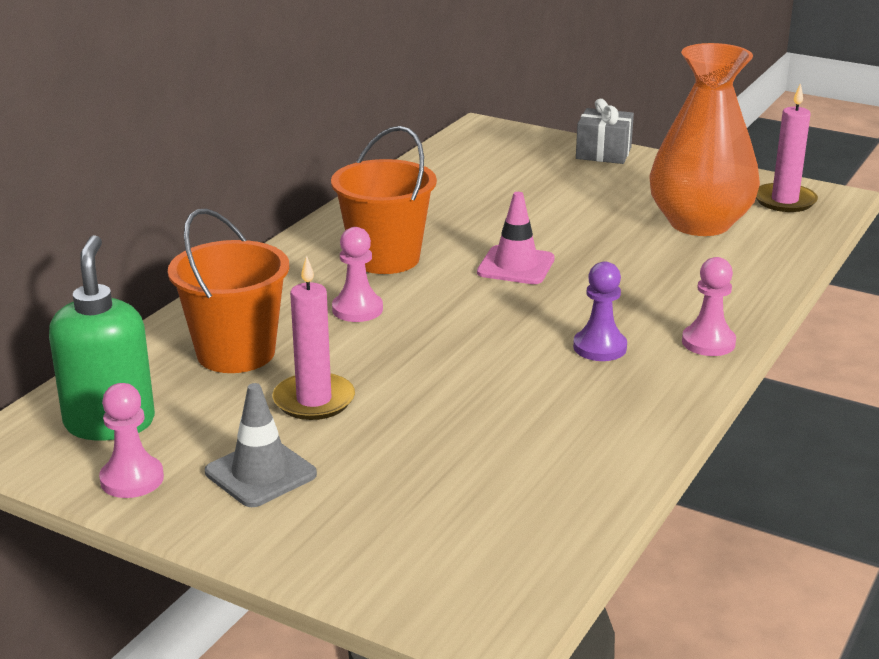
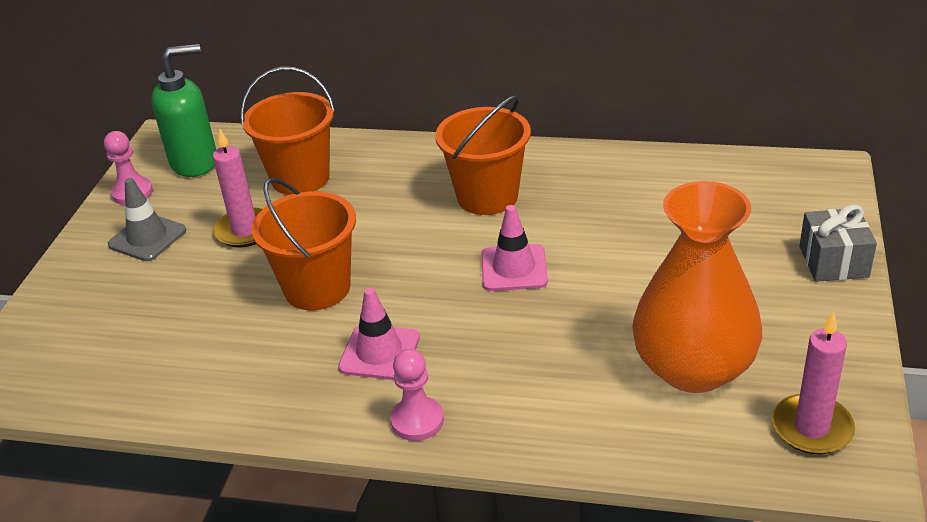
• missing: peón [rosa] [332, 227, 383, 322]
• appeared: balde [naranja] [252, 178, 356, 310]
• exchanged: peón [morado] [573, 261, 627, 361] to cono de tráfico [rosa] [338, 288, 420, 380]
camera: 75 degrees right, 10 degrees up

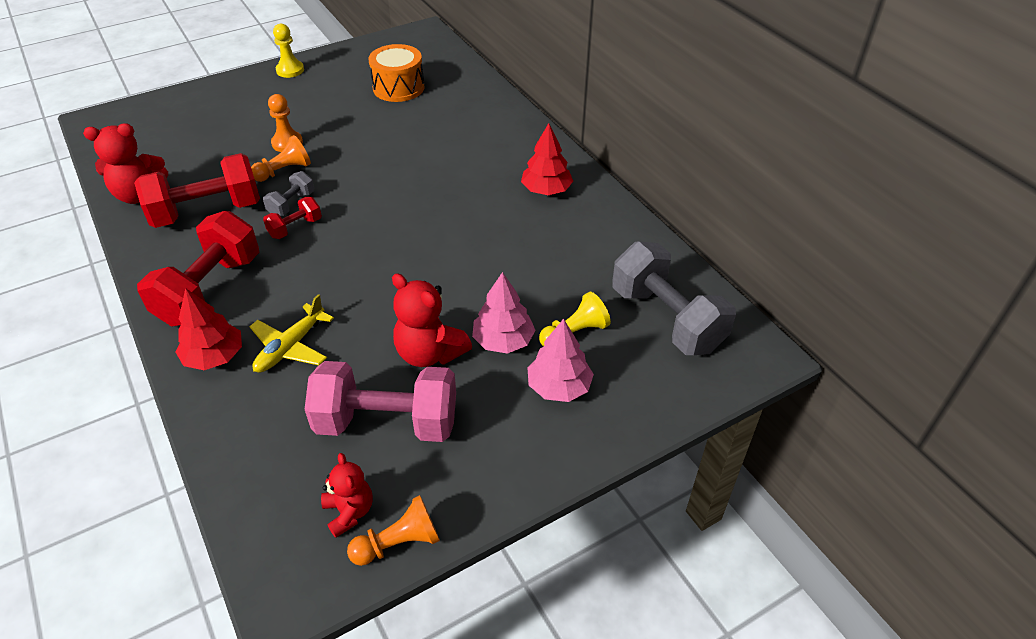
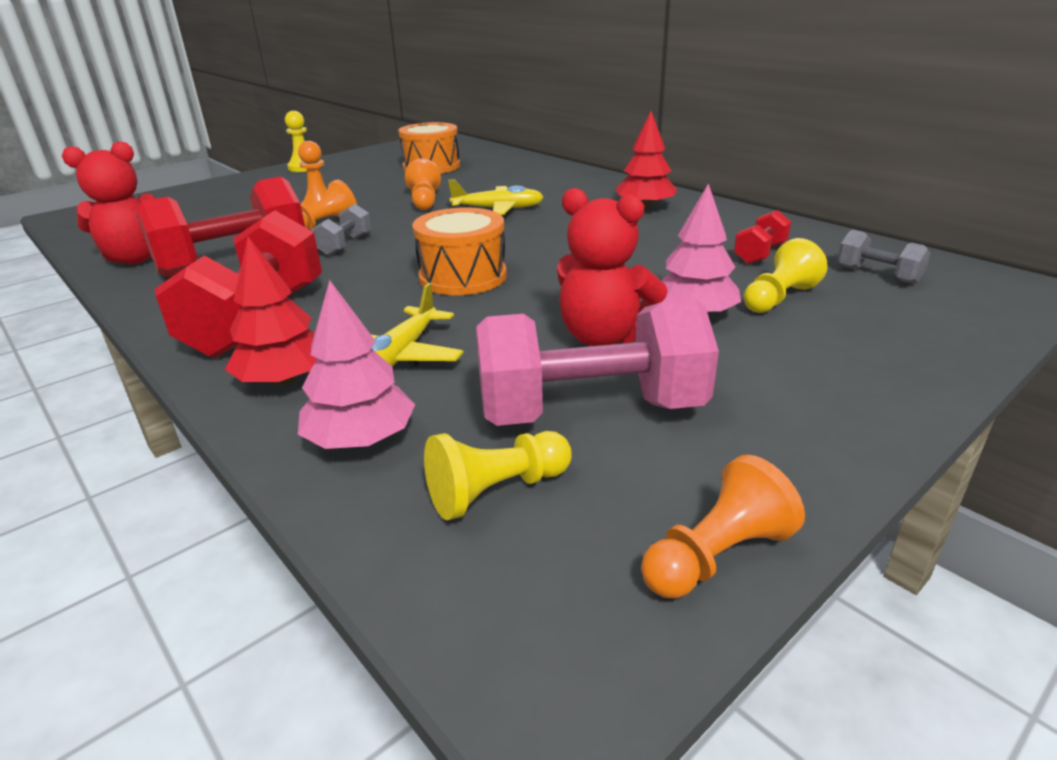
• missing: osito [rojo] [321, 453, 373, 538]
• appeared: peón [naranja] [405, 158, 441, 210]
• appeared: tambor [naranja] [413, 207, 507, 295]
• appeared: peón [amarillo] [424, 431, 572, 520]
• appeared: avión [amarillo] [448, 180, 544, 215]
• relocated: mancuerna [rojo] [263, 197, 322, 239] to [734, 210, 791, 264]
• relocated: árbol [rosa] [527, 319, 594, 402] to [298, 280, 415, 449]
• size: mancuerna [gris] [612, 241, 736, 355] = [837, 230, 931, 284] x0.48
camera: 10 degrees left, 15 degrees down

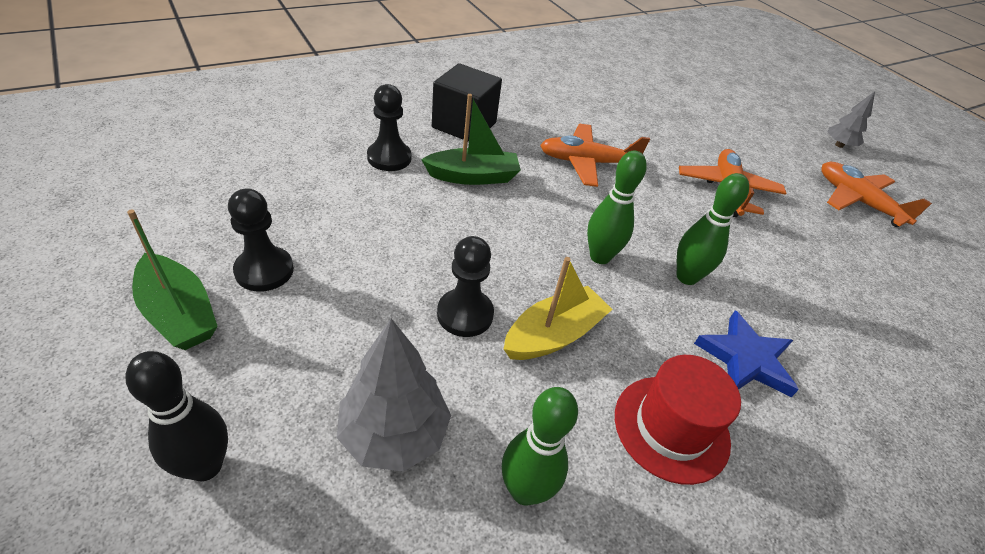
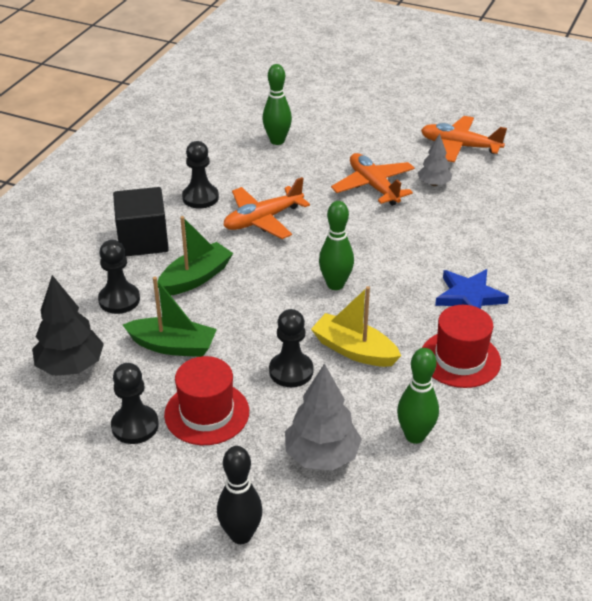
• appeared: árbol [negro] [32, 275, 104, 376]
• appeared: sombrero [rojo] [164, 356, 249, 445]
• appeared: peón [negro] [182, 141, 219, 208]
• relocated: barco [verde] [127, 209, 218, 350] to [123, 277, 217, 357]
• relocated: bolo [verde] [677, 173, 749, 285] to [263, 64, 292, 145]
• relocated: árbol [gris] [827, 91, 875, 148] to [418, 134, 452, 186]
• spun: barco [amarillo] [504, 257, 613, 360] = [311, 286, 401, 367] 75 degrees counterclockwise
camera: 30 degrees left, 5 degrees down

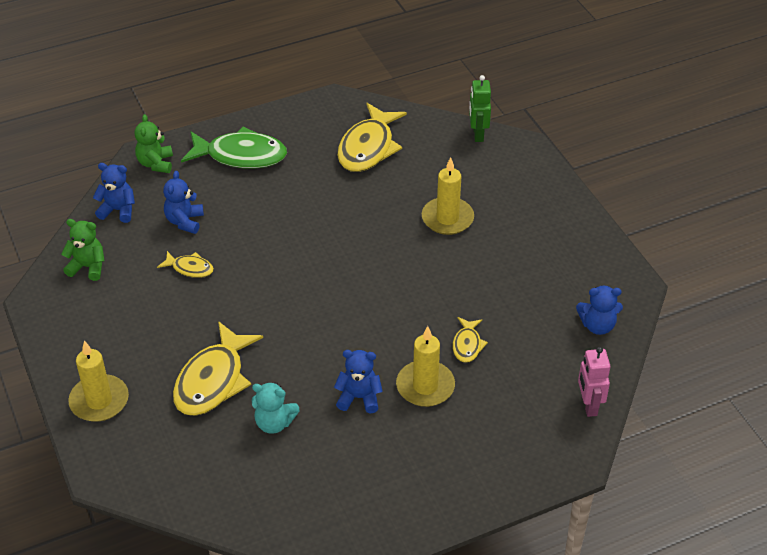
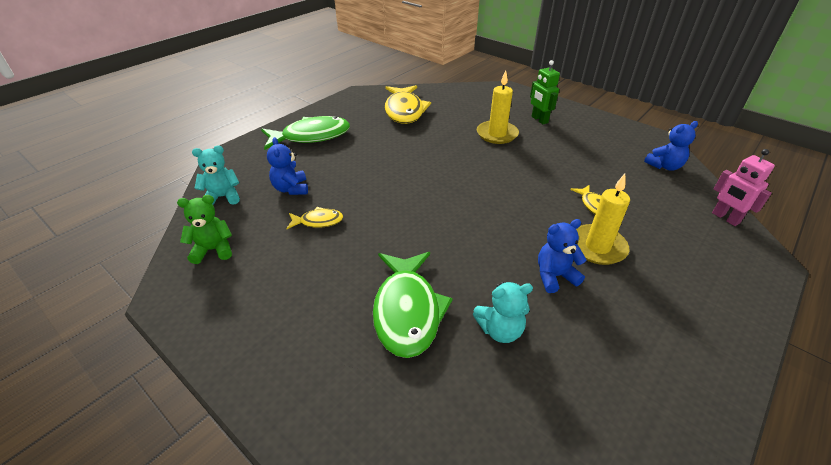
• missing: vela [amarillo] [68, 341, 129, 422]
• missing: osito [verde] [135, 114, 173, 173]
• relocated: robot [verde] [469, 75, 491, 142] to [530, 60, 560, 124]
• colour: osito [azul] [93, 163, 135, 223] to osito [turquesa] [192, 146, 240, 205]
• colour: pez [amarillo] [173, 321, 263, 416] to pez [verde] [373, 252, 453, 358]
camera: 25 degrees left, 5 degrees down

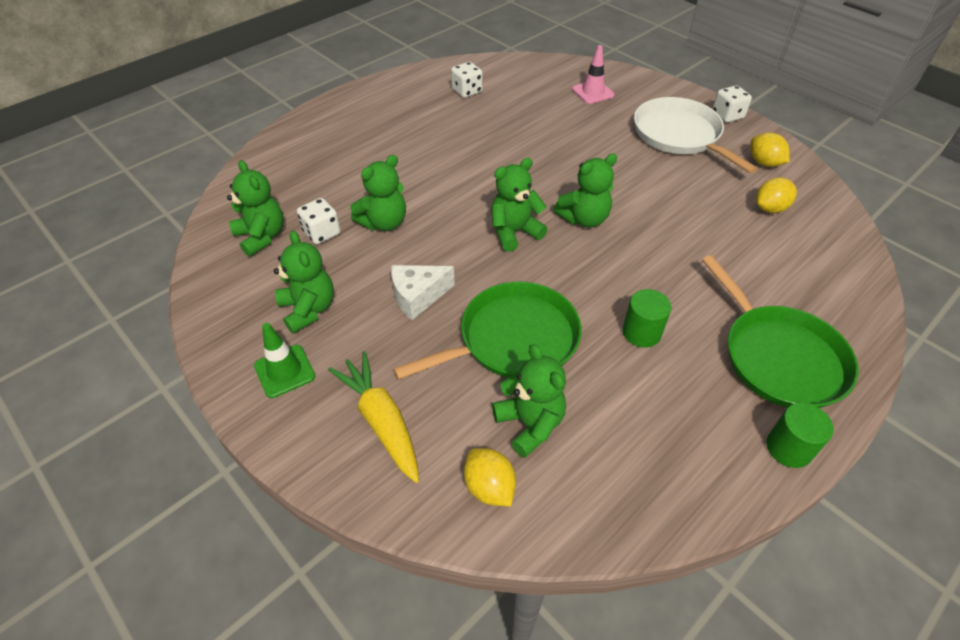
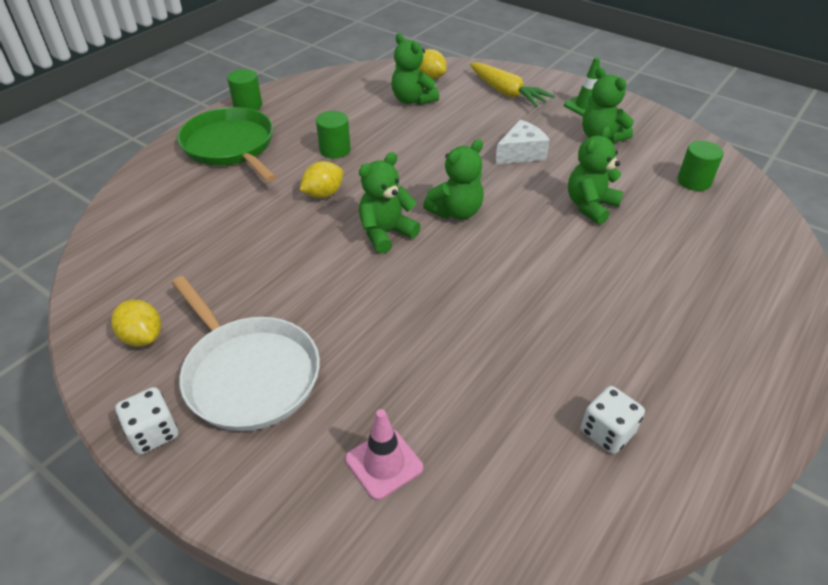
• missing: dado [blanco] [297, 198, 341, 244]
• missing: sartén [verde] [393, 282, 582, 380]
• relocated: limón [amarillo] [756, 178, 797, 213] to [300, 161, 343, 198]
• exchanged: osito [verde] [227, 160, 284, 257] to cilindro [verde] [678, 141, 724, 191]
camera: 170 degrees right, 5 degrees down

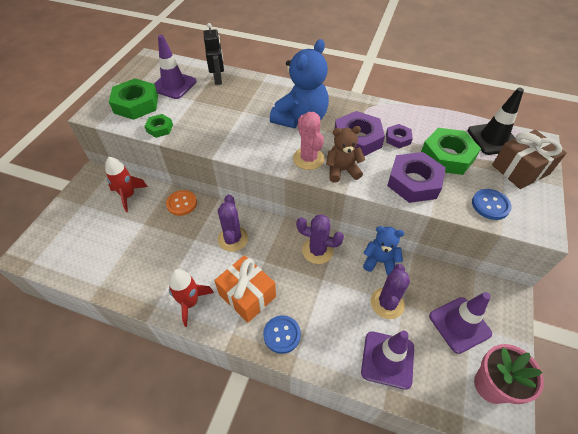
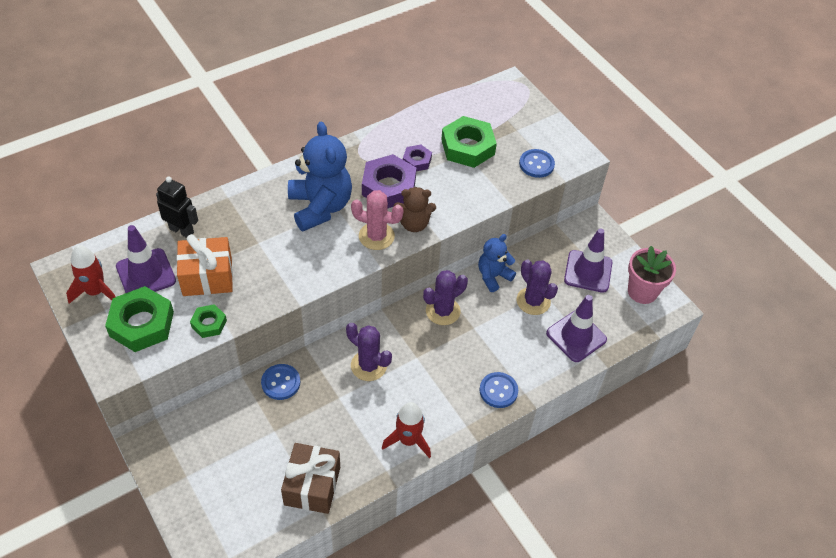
• missing: tuerca [morado] [387, 152, 446, 203]
• missing: cono de tráfico [negro] [468, 88, 524, 155]
• relocated: cohete [rojo] [105, 157, 148, 212] to [66, 245, 116, 304]
• relocated: regalo [naranja] [214, 255, 276, 323] to [177, 234, 233, 296]
• relocated: regalo [marrón] [492, 130, 566, 189] to [281, 443, 340, 514]
• colour: botón [naranja] [166, 190, 197, 216] to botón [azul] [261, 364, 300, 400]
• spun: osito [marrón] [326, 126, 365, 183] = [393, 187, 436, 232] 120 degrees counterclockwise
camera: 55 degrees left, 0 degrees up

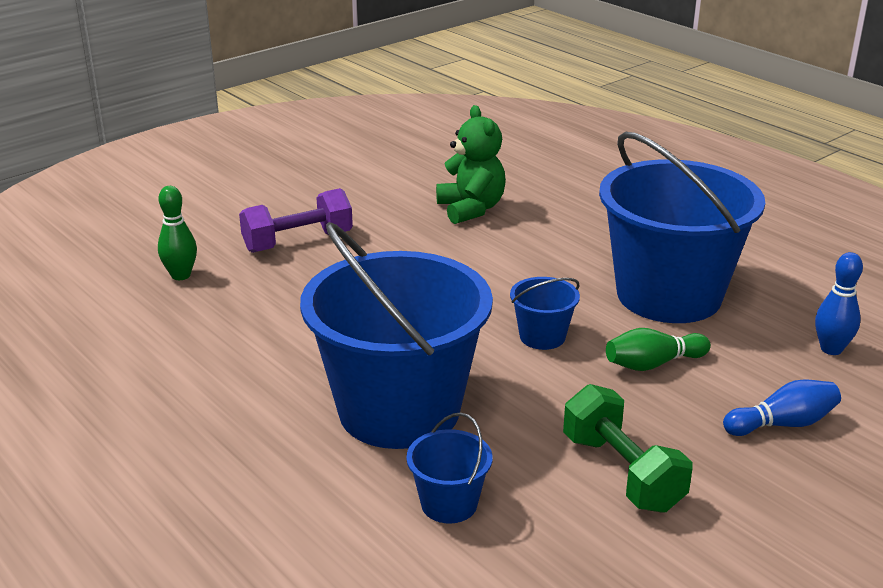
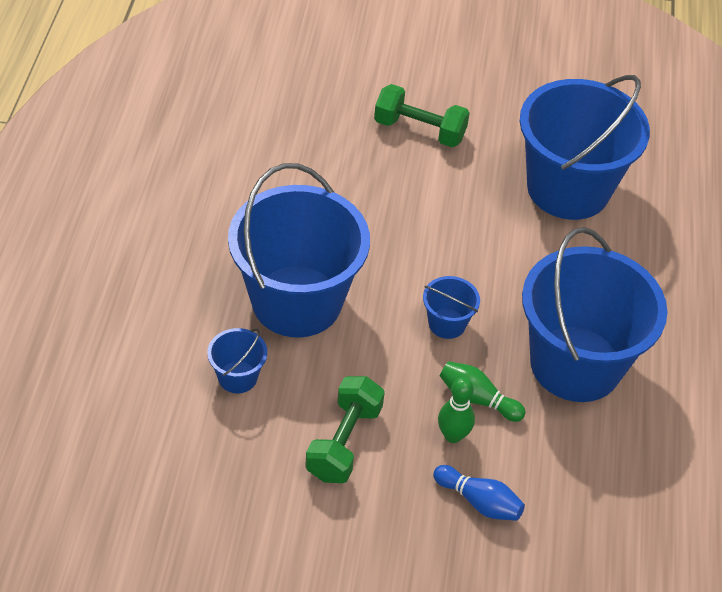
• missing: bolo [azul] [815, 252, 863, 355]
• relocated: bolo [verde] [158, 186, 197, 280] to [438, 377, 475, 443]
• exchanged: osito [verde] [436, 105, 506, 224] to balde [azul] [520, 75, 650, 220]
• colour: mancuerna [morado] [239, 188, 353, 253] to mancuerna [verde] [374, 84, 470, 147]
camera: 45 degrees right, 20 degrees up

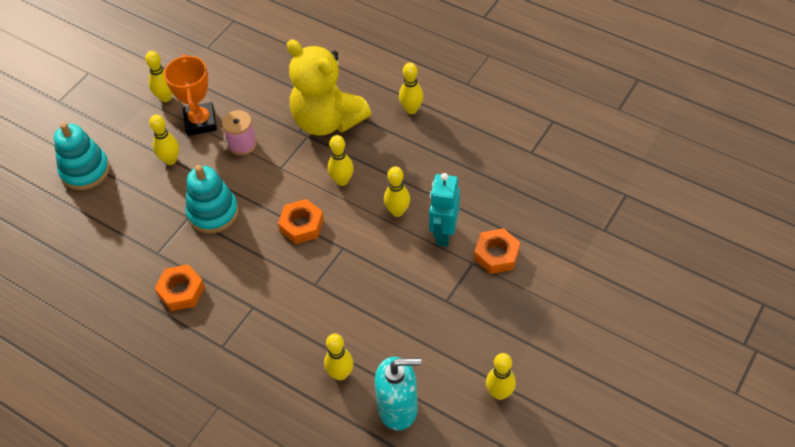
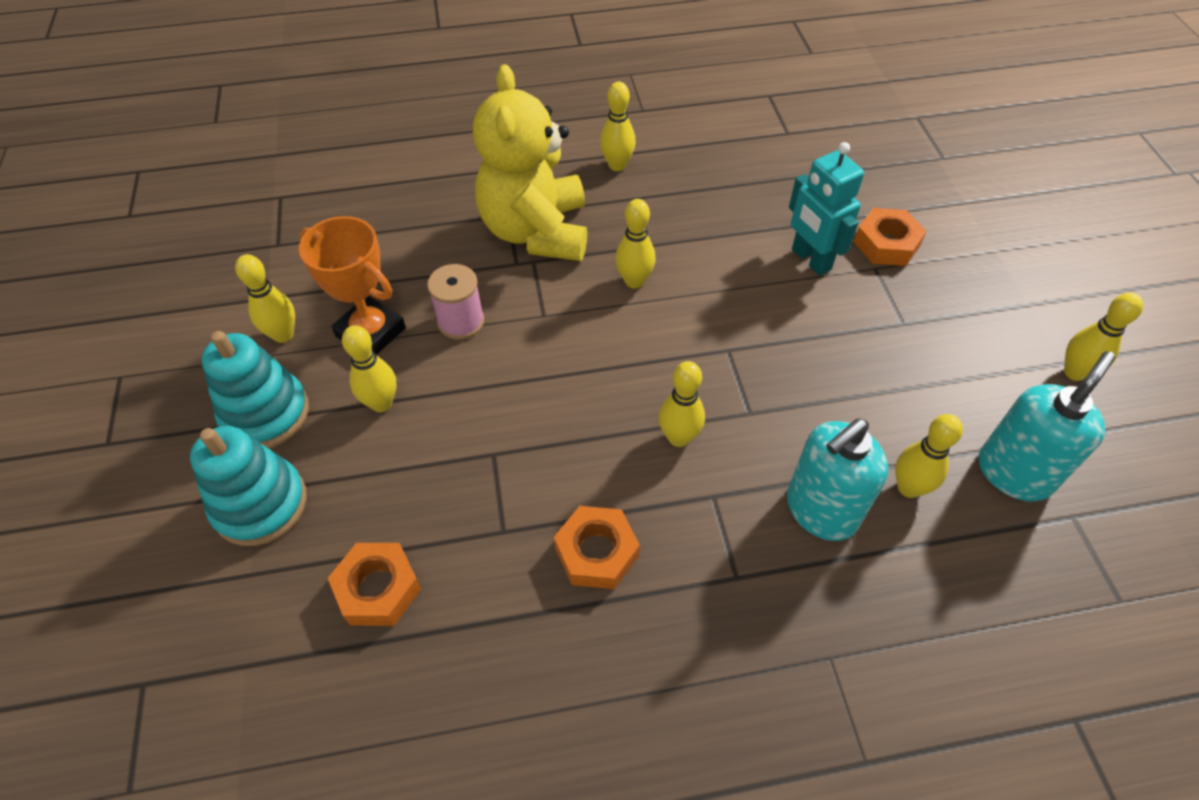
• appeared: dispensador de jabón [turquesa] [787, 419, 888, 541]
• relocated: juguete apilable [turquesa] [185, 165, 239, 234] to [202, 331, 309, 448]
• relocated: tuerca [naranja] [278, 199, 324, 244] to [328, 543, 421, 626]
• relocated: bolo [amarillo] [384, 166, 410, 217] to [659, 361, 705, 447]
• spun: osito [amarillo] [287, 39, 371, 135] = [473, 64, 587, 261] 90 degrees clockwise
camera: 45 degrees left, 0 degrees up

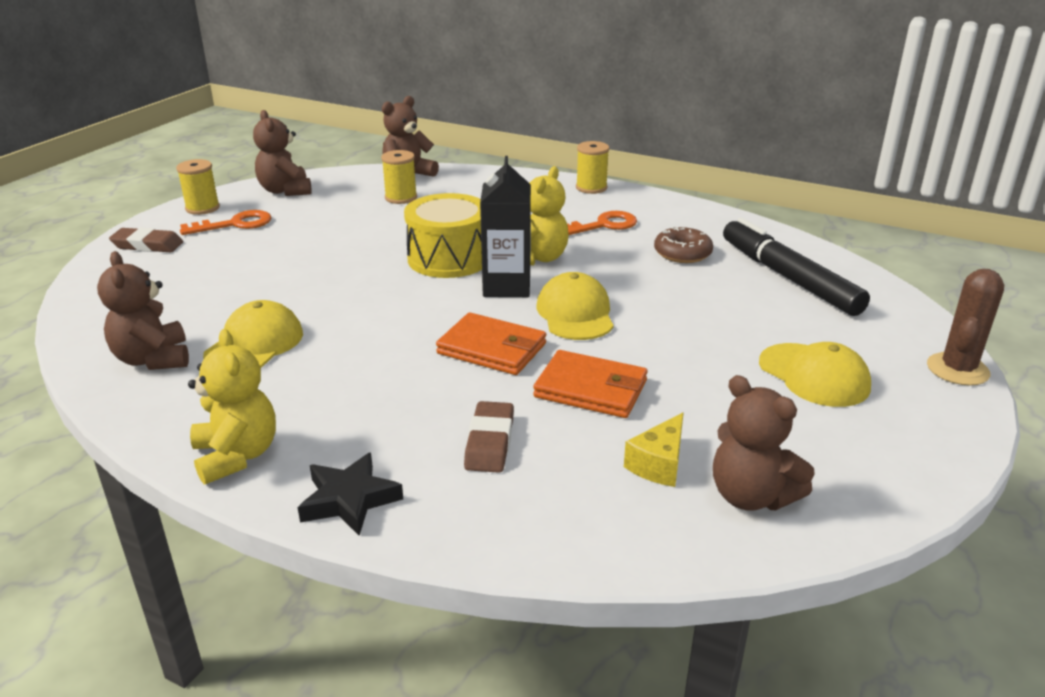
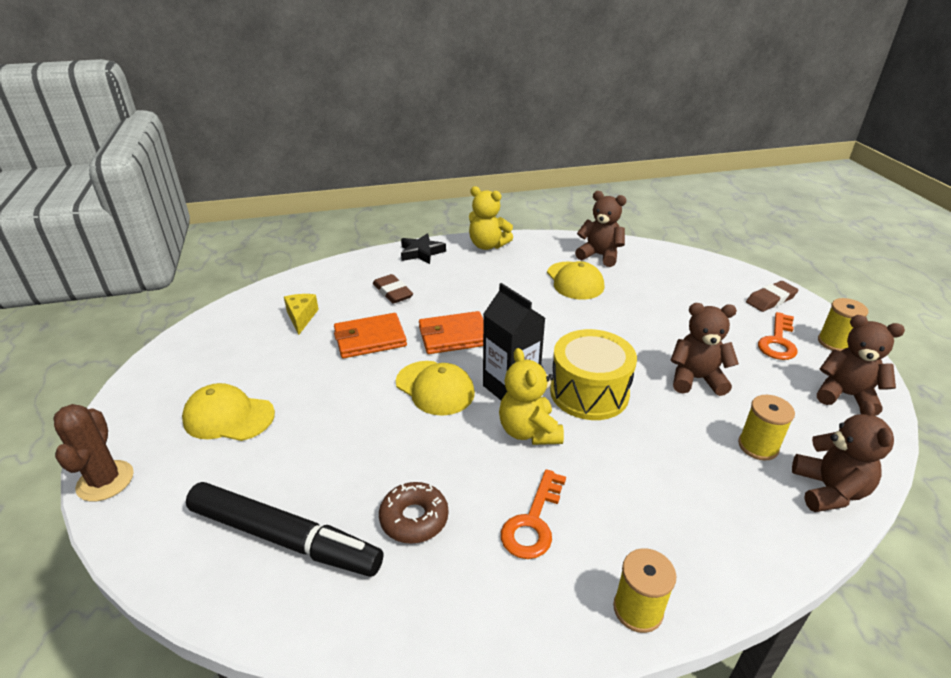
• relocated: osito [marrón] [713, 375, 815, 511] to [670, 303, 739, 396]
camera: 140 degrees right, 5 degrees up

